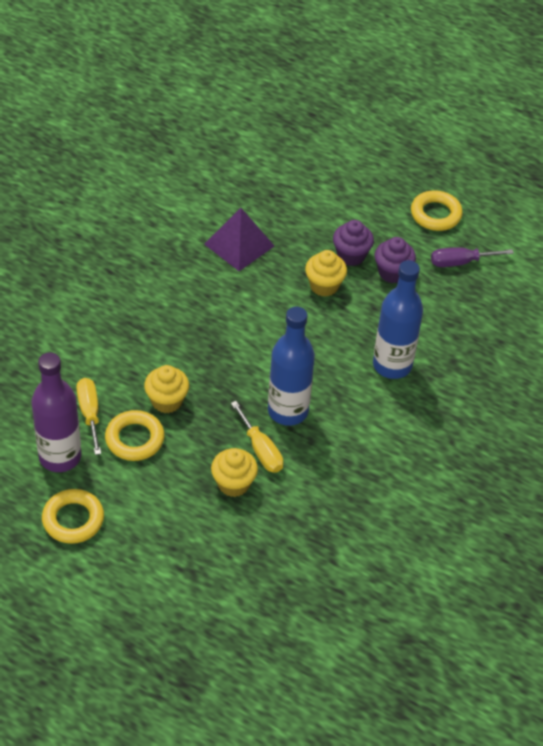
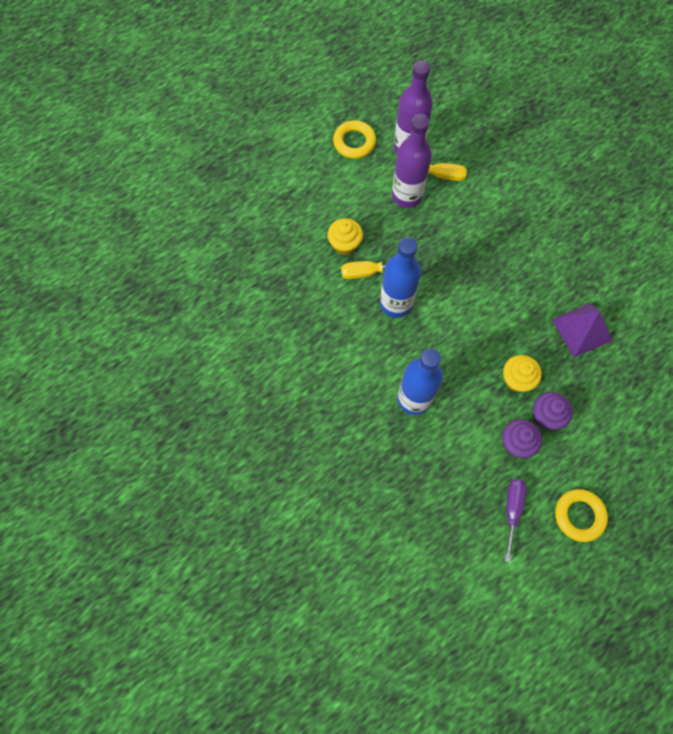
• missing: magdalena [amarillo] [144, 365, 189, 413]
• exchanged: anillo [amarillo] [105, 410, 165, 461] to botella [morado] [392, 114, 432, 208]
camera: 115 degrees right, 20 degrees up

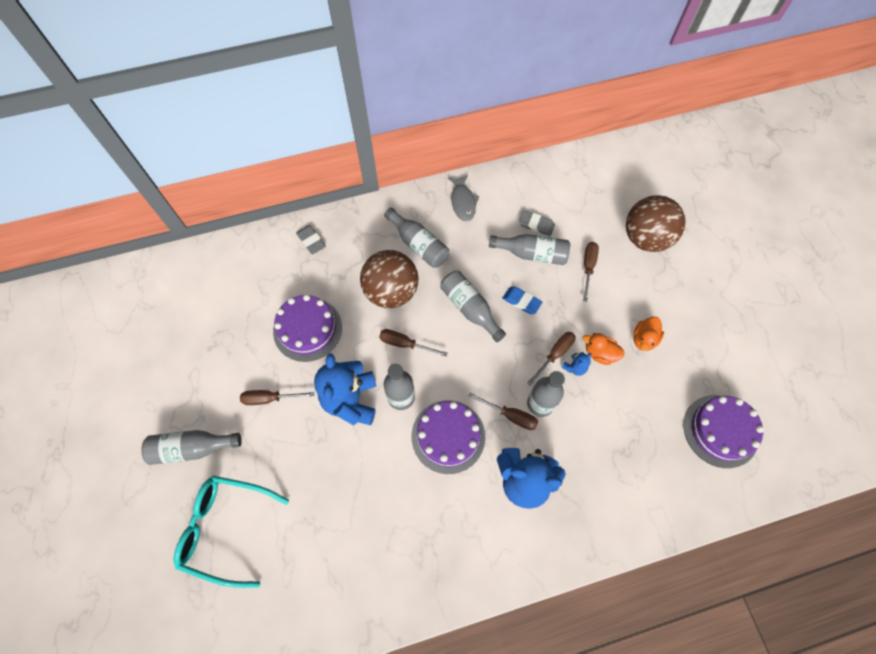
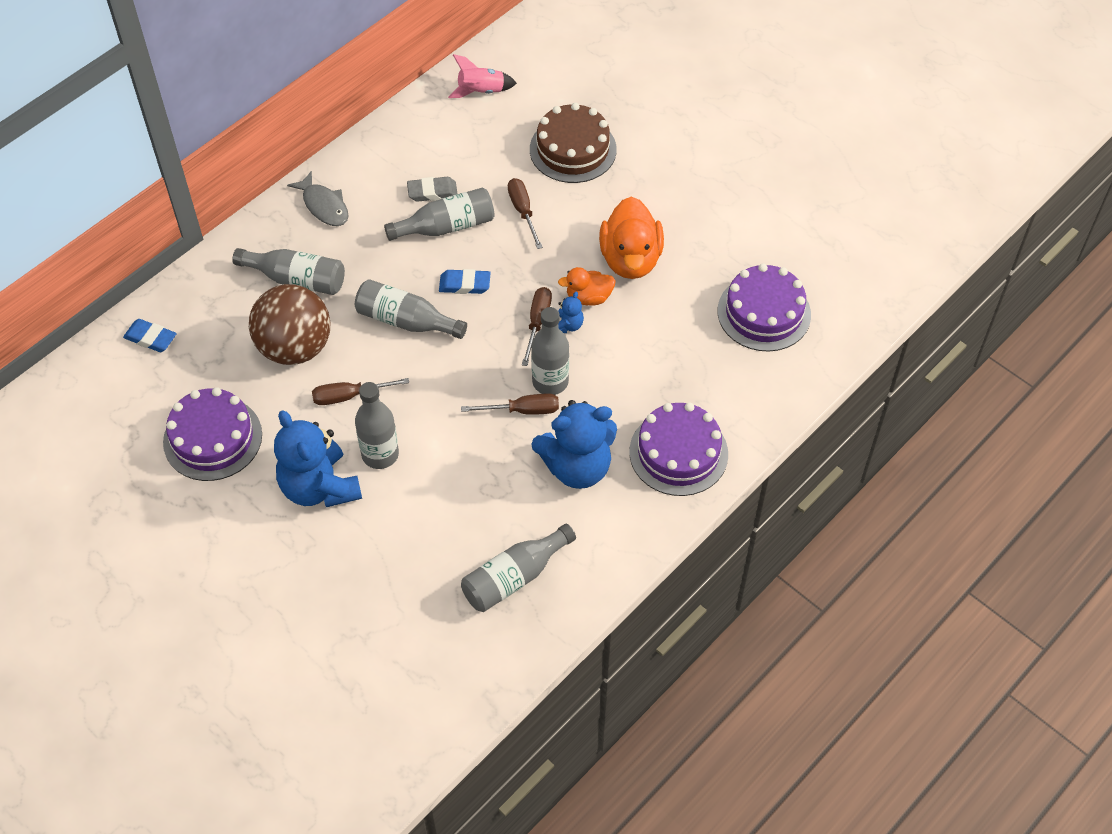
• missing: gafas [turquesa] [174, 476, 289, 588]
• missing: destornillador [marrón] [240, 390, 314, 405]
• appeared: cohete [rosa] [448, 54, 517, 98]
• relocated: botella [gris] [141, 430, 242, 465] to [461, 524, 576, 612]
• relocated: tarta [morado] [412, 400, 485, 474] to [629, 402, 728, 496]
• exchanged: pelota [marrón] [626, 195, 686, 252] to tarta [marrón] [530, 103, 617, 183]
• colour: goma de borrar [gris] [296, 225, 326, 254] to goma de borrar [azul] [123, 319, 177, 352]
• size: pato [naranja] [634, 316, 664, 351] = [599, 197, 664, 279] x1.76
camera: 30 degrees left, 10 degrees down

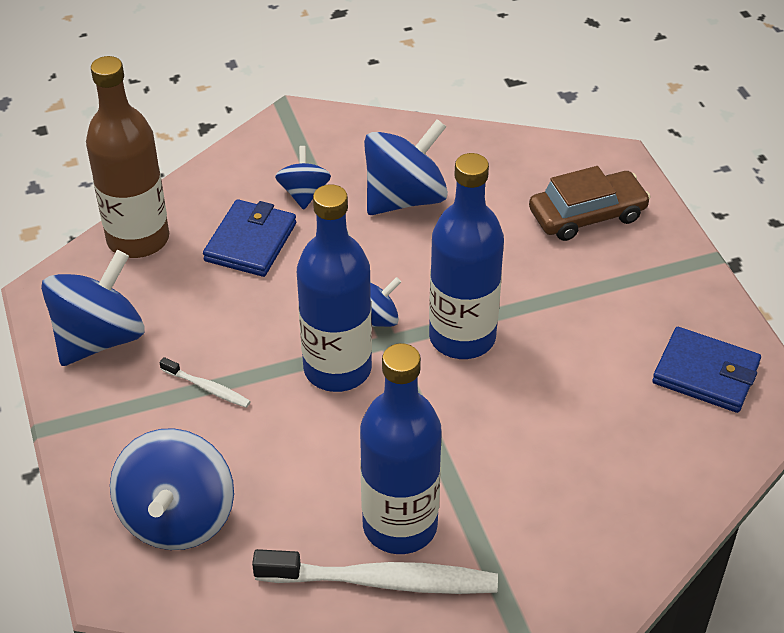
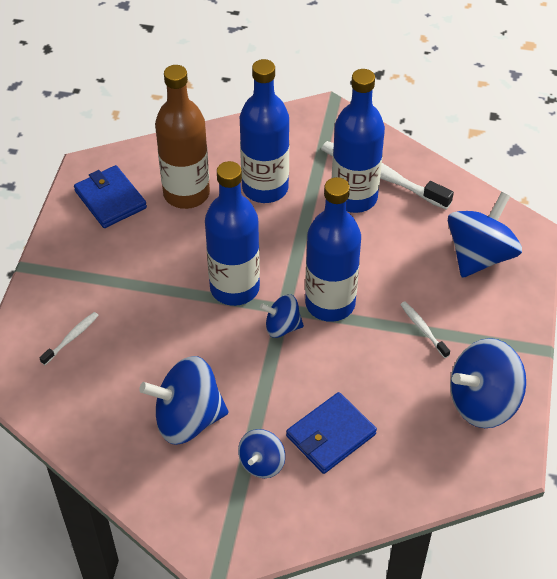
• appeared: botella [azul] [240, 59, 289, 203]
• relocated: botella [marrón] [86, 56, 169, 258] to [155, 65, 210, 209]
• exchanged: coche [marrón] [529, 166, 651, 241] to cepillo de dientes [blanco] [39, 312, 99, 365]
camera: 150 degrees left, 5 degrees up

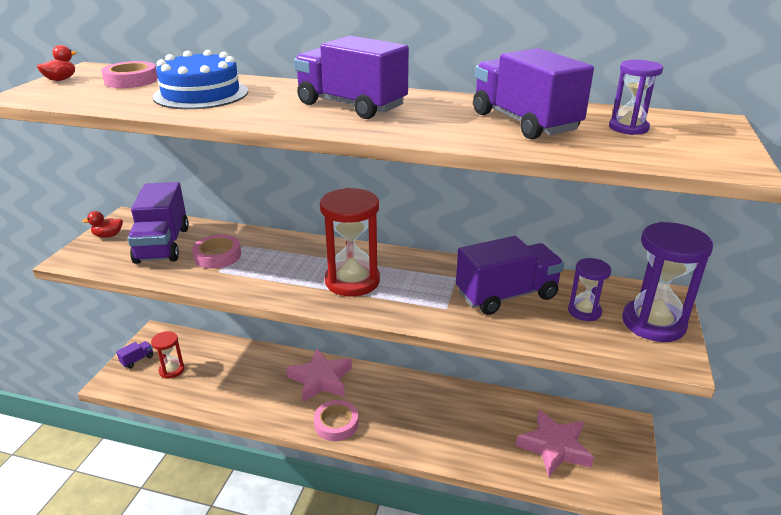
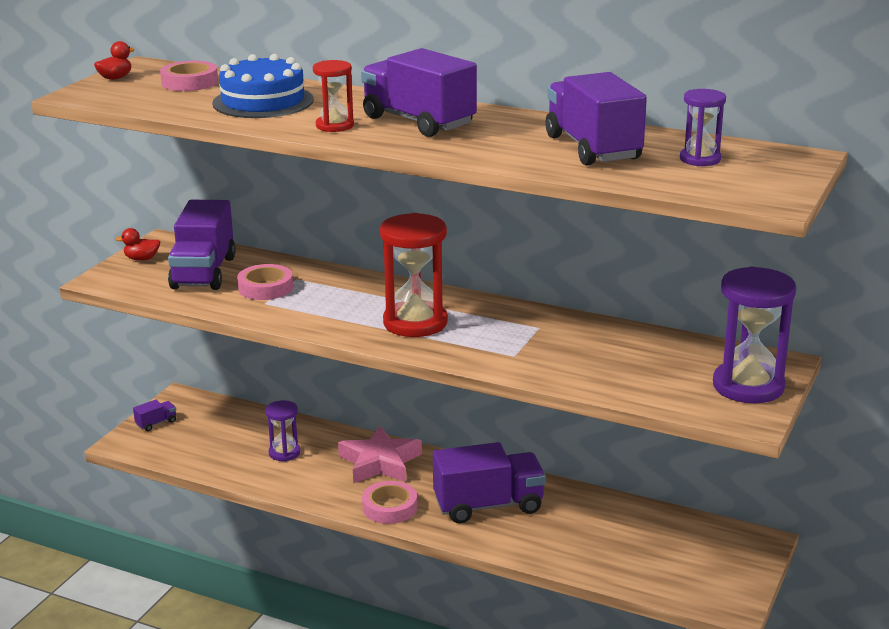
• missing: estrella [rosa] [516, 410, 594, 477]
• relocated: reloj de arena [rojo] [151, 331, 185, 379] to [313, 60, 354, 132]
• relocated: camión [morado] [456, 236, 564, 315] to [433, 442, 546, 523]
• relocated: reloj de arena [morado] [568, 258, 611, 321] to [265, 400, 301, 461]
camera: 10 degrees right, 5 degrees down

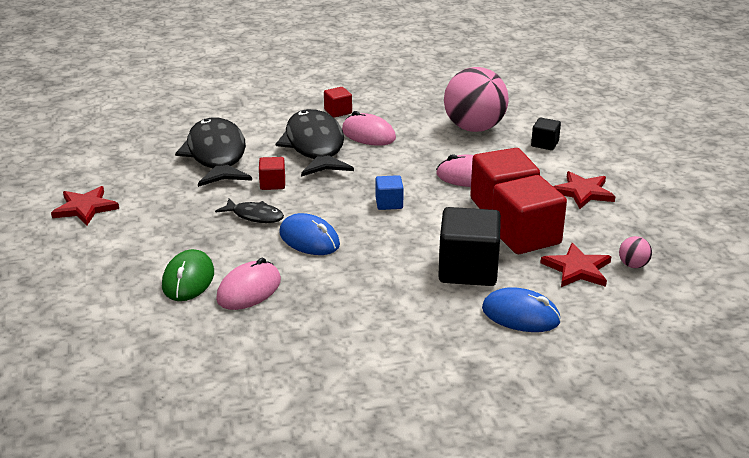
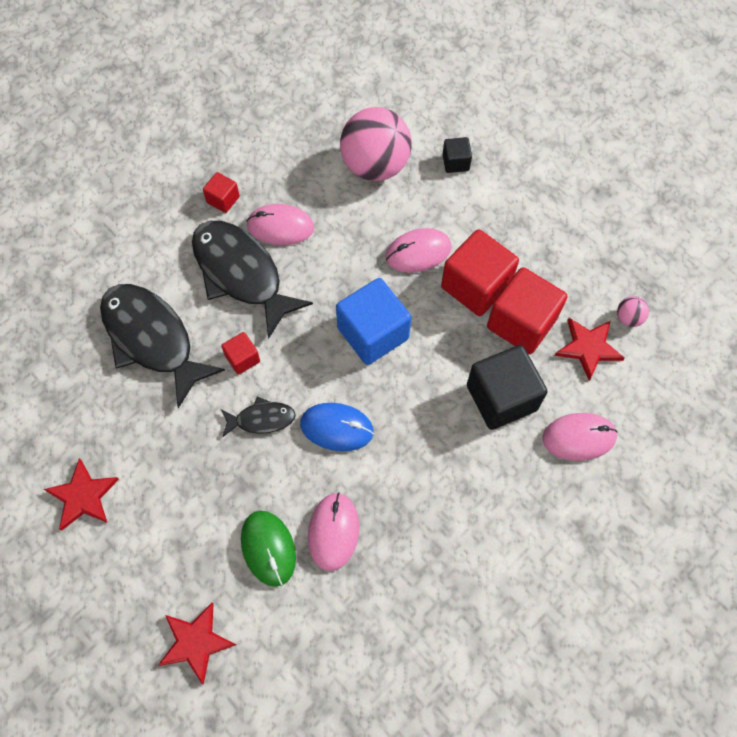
• relocated: estrella [rojo] [553, 171, 615, 209] to [158, 602, 236, 685]
• colour: ratón [azul] [482, 287, 561, 332] to ratón [rosa] [543, 413, 618, 461]
• size: cubo [azul] [376, 175, 404, 210] = [336, 278, 411, 365] x2.02
camera: 30 degrees left, 35 degrees up

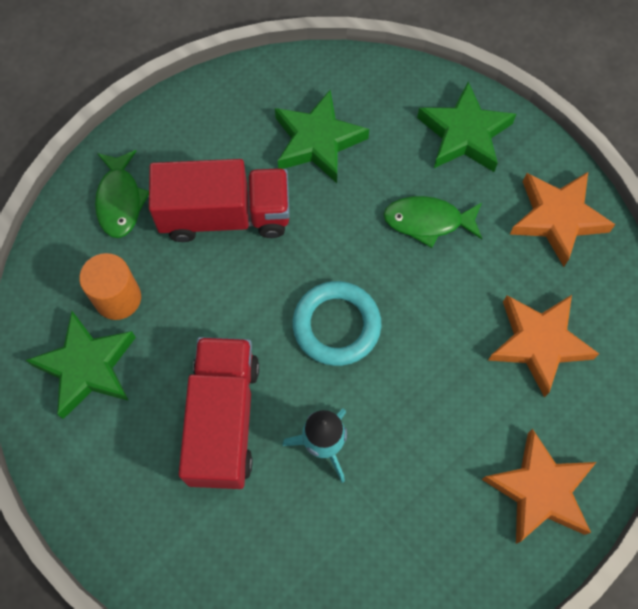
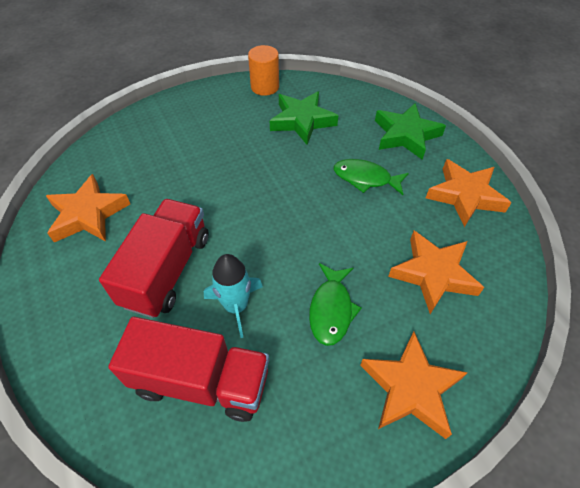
• missing: anillo [turquesa] [293, 281, 381, 366]
• relocated: cilindro [naranja] [79, 253, 141, 320] to [248, 45, 279, 96]
• relocated: pez [verde] [95, 150, 149, 238] to [309, 263, 362, 346]
• relocated: camión [rojo] [149, 159, 290, 242] to [108, 317, 269, 422]
• colour: estrella [verde] [26, 311, 136, 419] to estrella [naranja] [46, 174, 130, 242]
camera: 15 degrees right, 15 degrees down

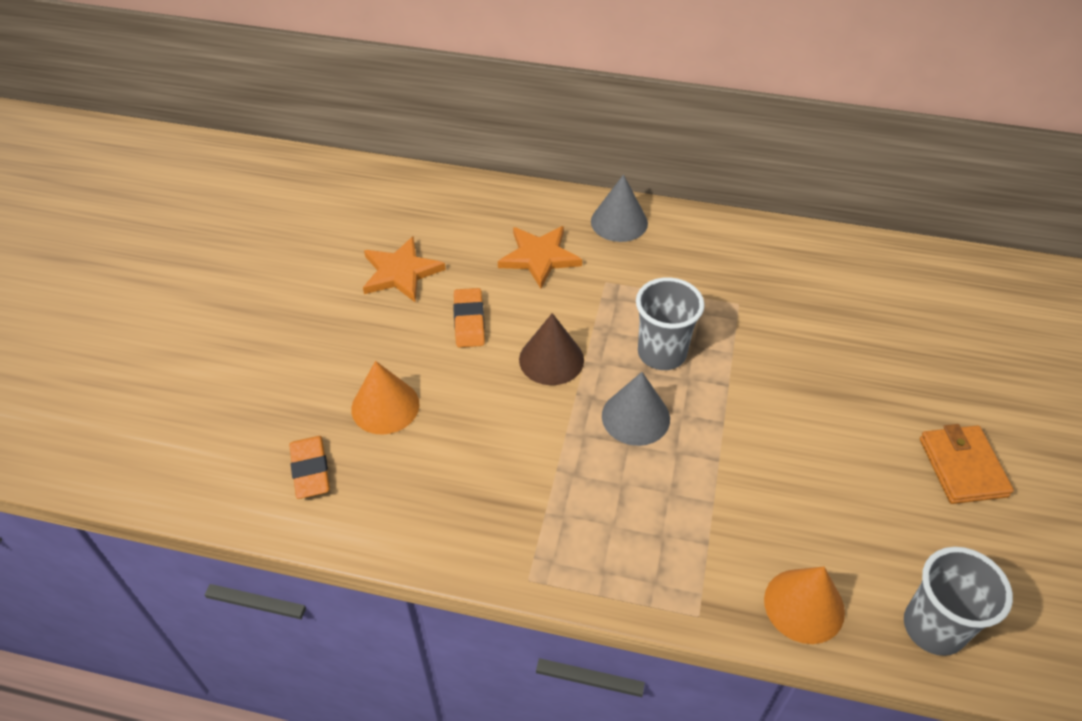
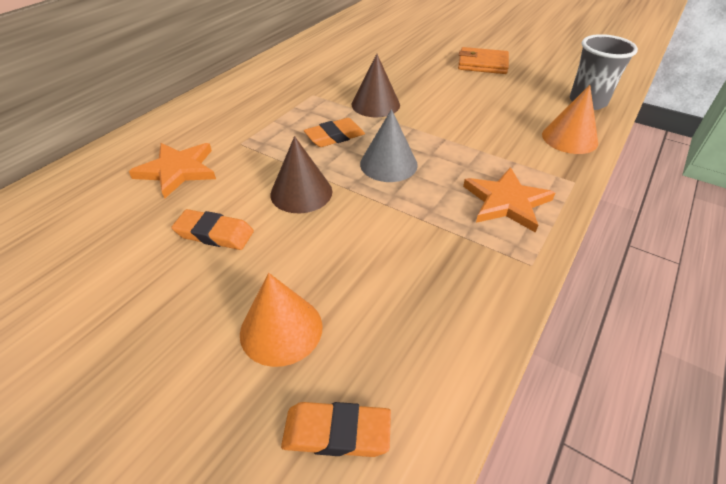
• missing: cono [gris] [591, 174, 648, 242]
• appeared: cono [marrón] [352, 54, 400, 117]
• relocated: estrella [naranja] [363, 237, 446, 302] to [463, 167, 555, 233]
• exchanged: vaso [gris] [636, 277, 705, 370] to goma de borrar [naranja] [304, 118, 365, 147]
camera: 70 degrees left, 5 degrees down

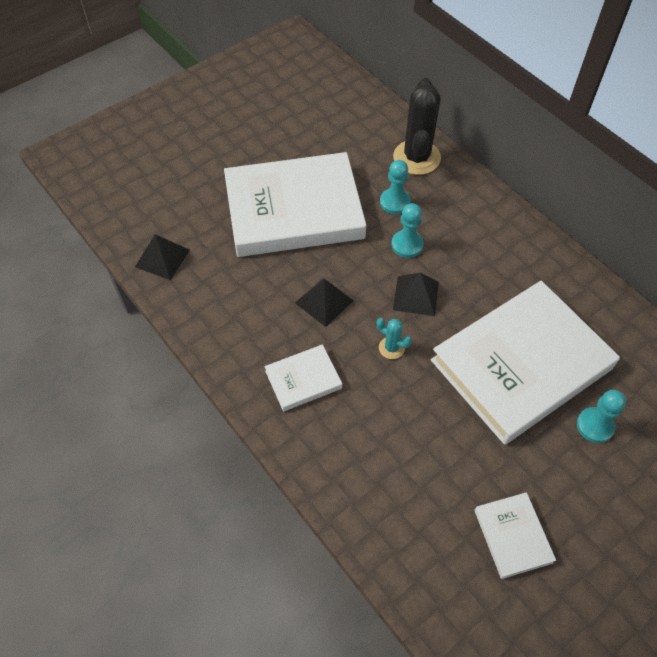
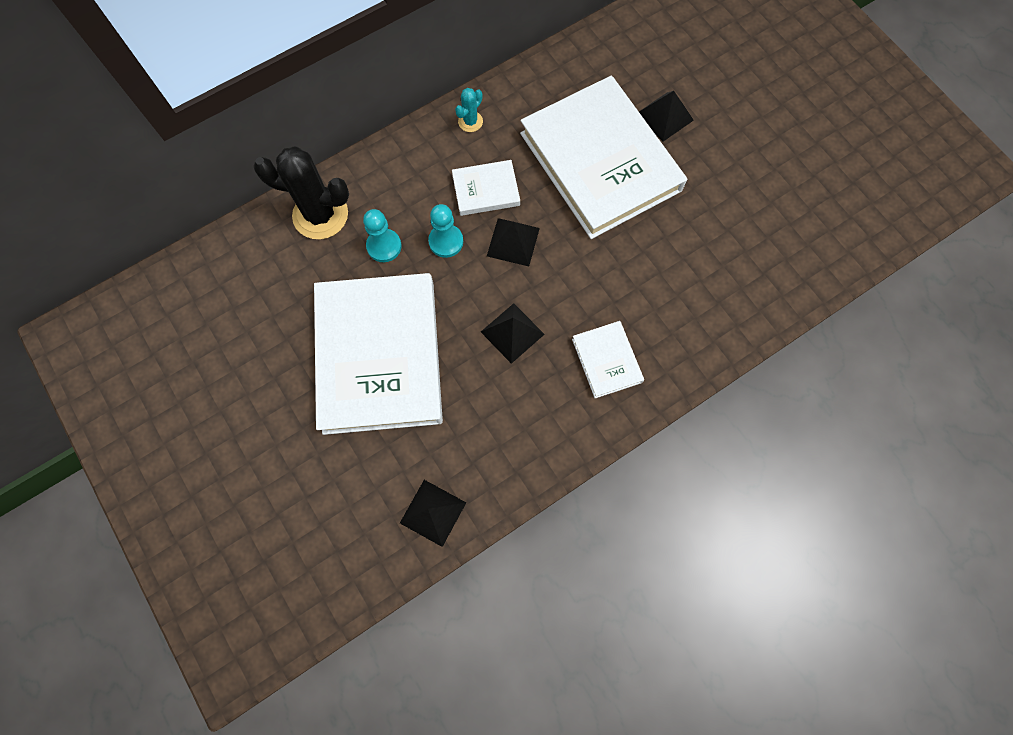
• relocated: cactus [turquesa] [377, 318, 412, 359] to [455, 88, 483, 132]
• relocated: libro [blanco] [474, 492, 556, 579] to [452, 160, 520, 216]
• exchanged: peón [turquesa] [577, 390, 626, 443] to pirámide [negro] [639, 91, 694, 142]
camera: 85 degrees left, 15 degrees up

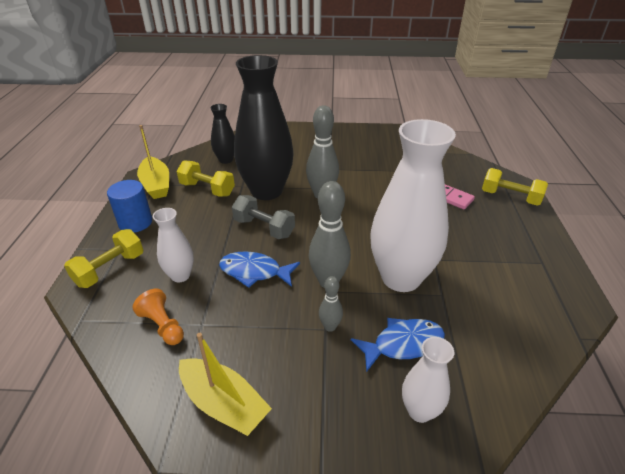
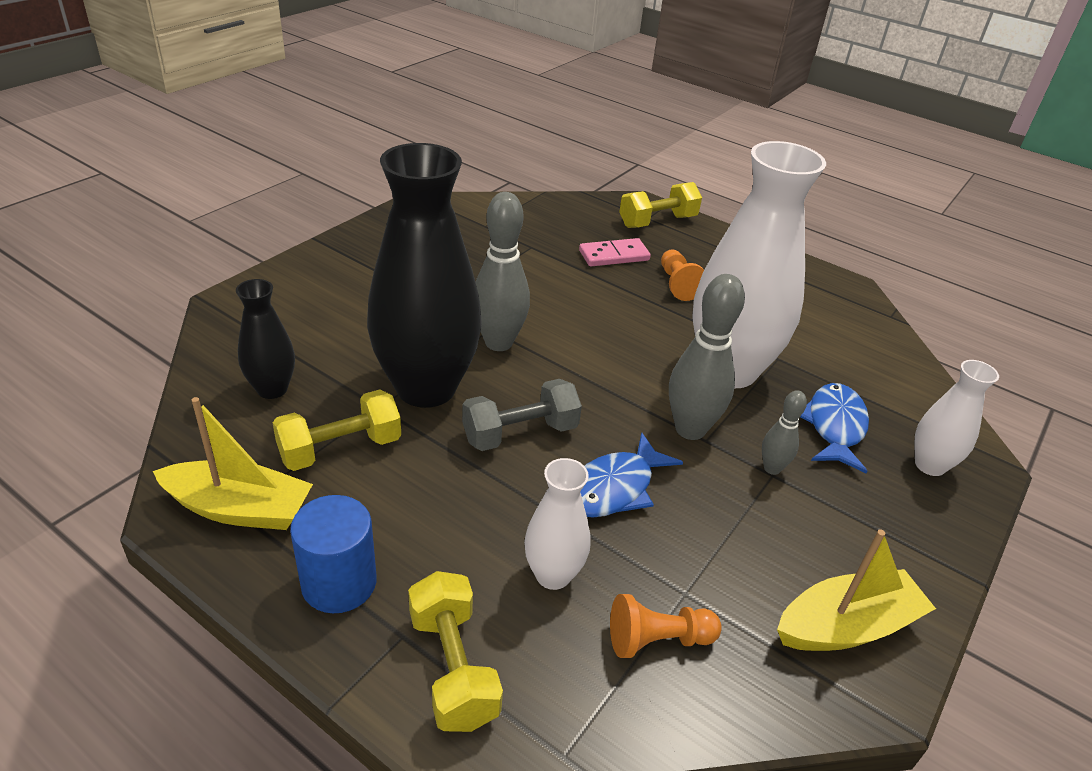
• appeared: peón [naranja] [661, 250, 704, 301]
camera: 60 degrees left, 0 degrees up

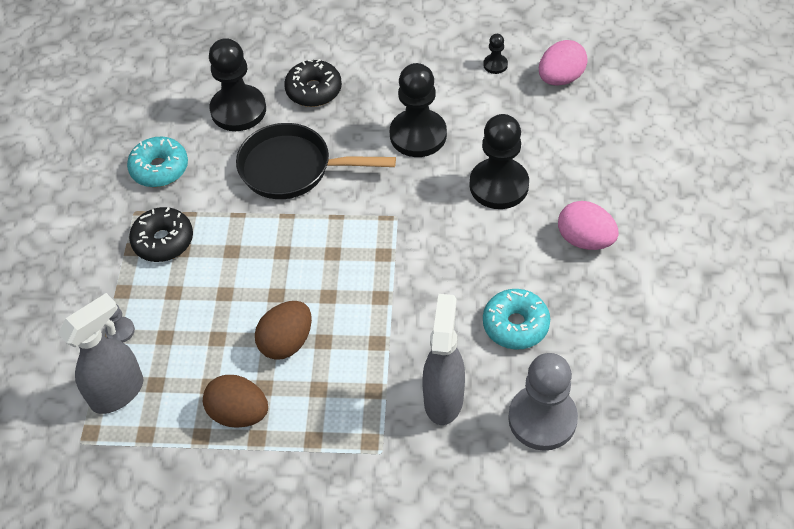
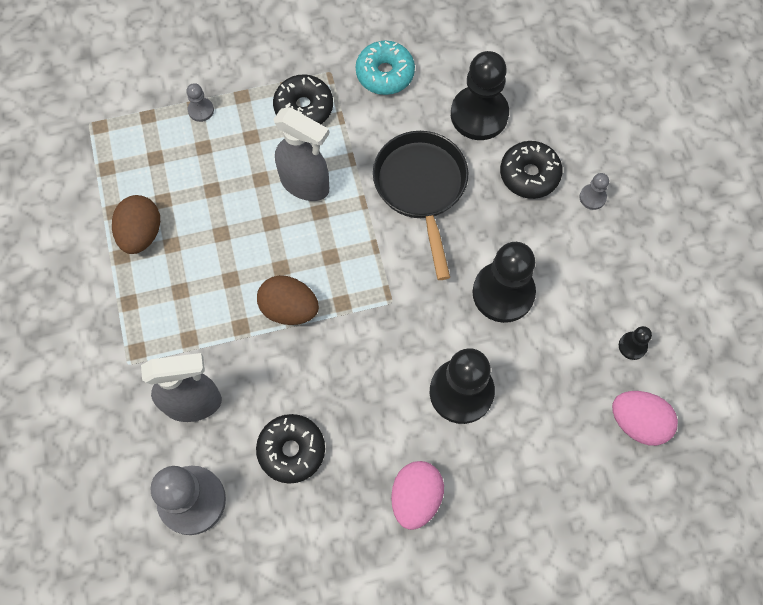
• appeared: peón [gris] [579, 173, 609, 210]
• relocated: pulverizador [gris] [58, 293, 144, 414] to [273, 107, 329, 201]
• relocated: huevo [marrón] [255, 301, 312, 360] to [257, 275, 319, 325]
• colour: rosquilla [turquesa] [483, 289, 550, 350] to rosquilla [negro] [256, 414, 325, 484]
camera: 70 degrees right, 15 degrees up

